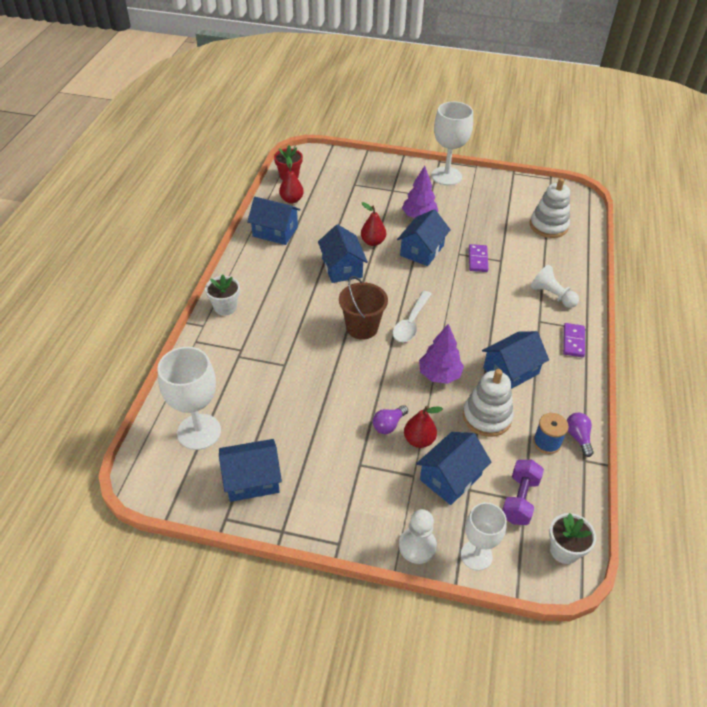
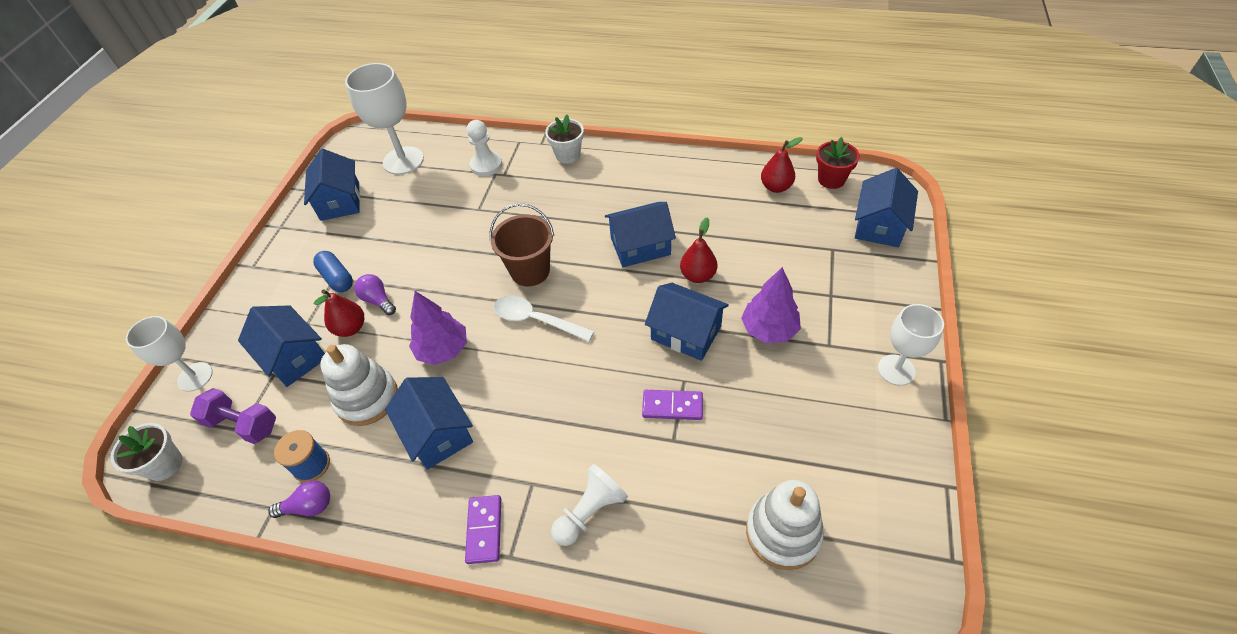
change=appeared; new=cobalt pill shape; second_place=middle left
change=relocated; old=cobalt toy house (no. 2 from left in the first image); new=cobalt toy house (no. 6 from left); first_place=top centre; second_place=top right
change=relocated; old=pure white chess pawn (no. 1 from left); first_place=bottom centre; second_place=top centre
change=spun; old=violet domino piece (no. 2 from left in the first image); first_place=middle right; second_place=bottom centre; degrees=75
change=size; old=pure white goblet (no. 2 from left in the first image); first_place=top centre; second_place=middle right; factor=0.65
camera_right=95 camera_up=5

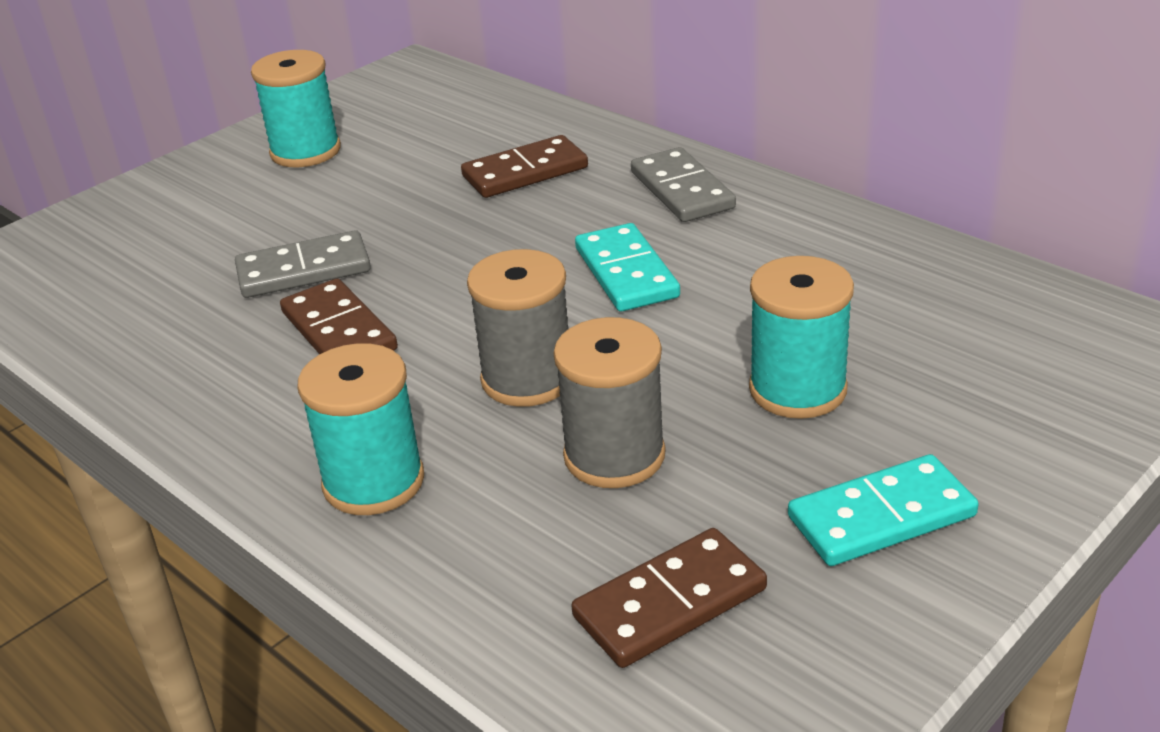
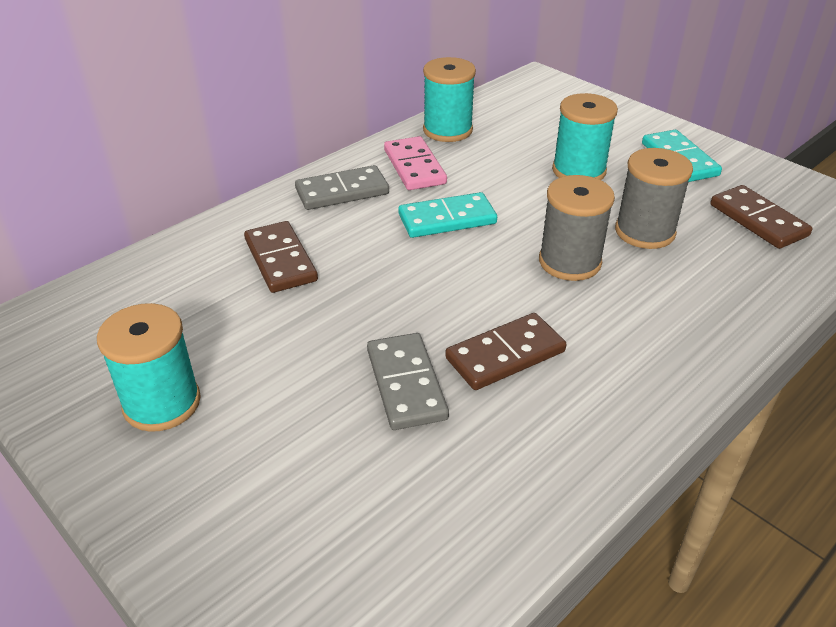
change=appeared; new=pink domino piece; second_place=top centre
change=relocated; old=aqua bobbin (no. 2 from left); first_place=middle left; second_place=top centre
camera_right=-90 camera_up=5

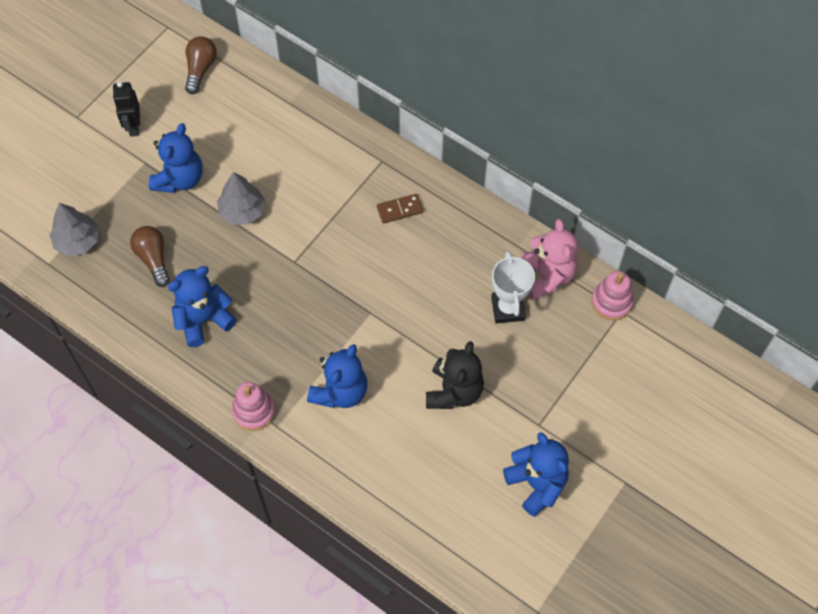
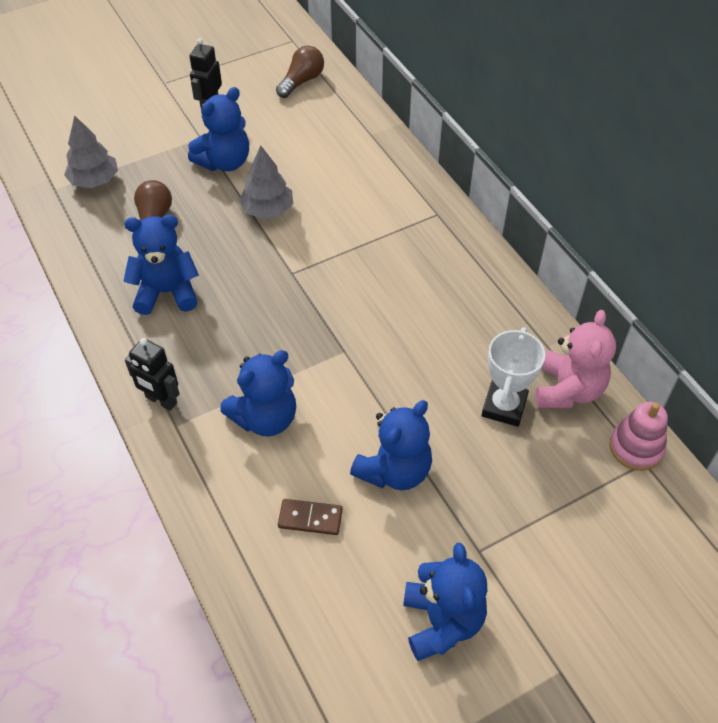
change=relocated; old=dark brown domino piece; first_place=centre; second_place=bottom centre
change=exchanged; old=pink stacking toy (no. 1 from left); new=jet-black toy robot (no. 1 from left); first_place=middle left; second_place=middle left
change=colour; old=jet-black teddy; new=cobalt teddy (no. 4 from left); first_place=centre; second_place=centre
camera_right=25 camera_up=-10

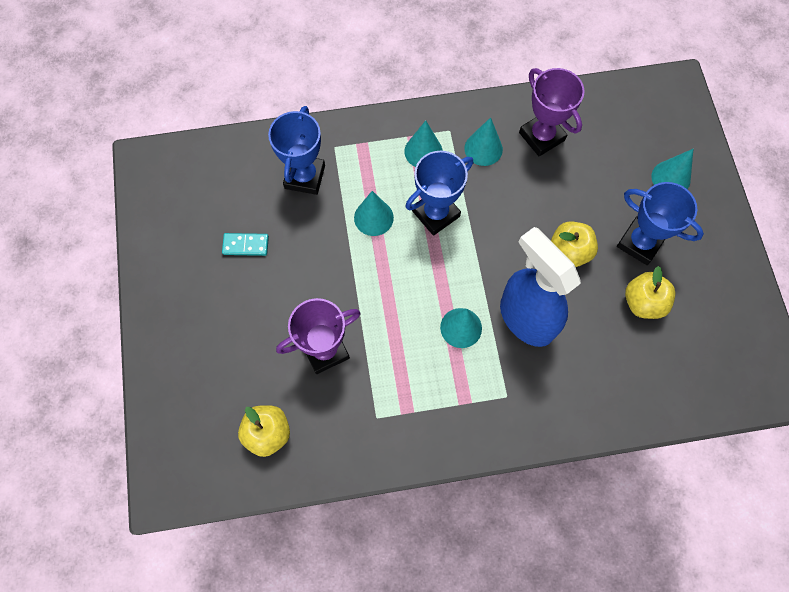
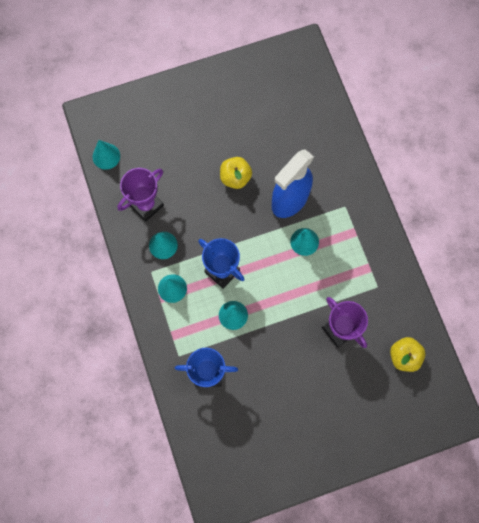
change=missing; old=aqua domino piece; first_place=middle left
change=missing; old=cobalt prize cup (no. 3 from left); first_place=middle right
change=missing; old=golden apple fruit (no. 3 from left); first_place=middle right
change=relocated; old=aqua cone shape (no. 5 from left in the first image); new=aqua cone shape (no. 1 from left); first_place=top right; second_place=top left
camera_right=-100 camera_up=5

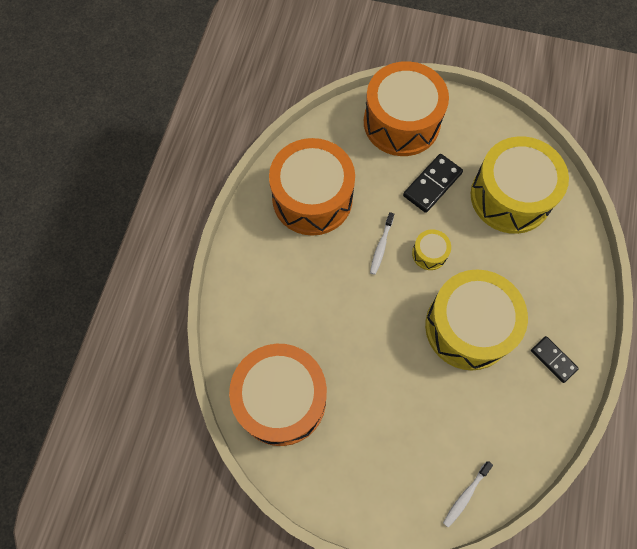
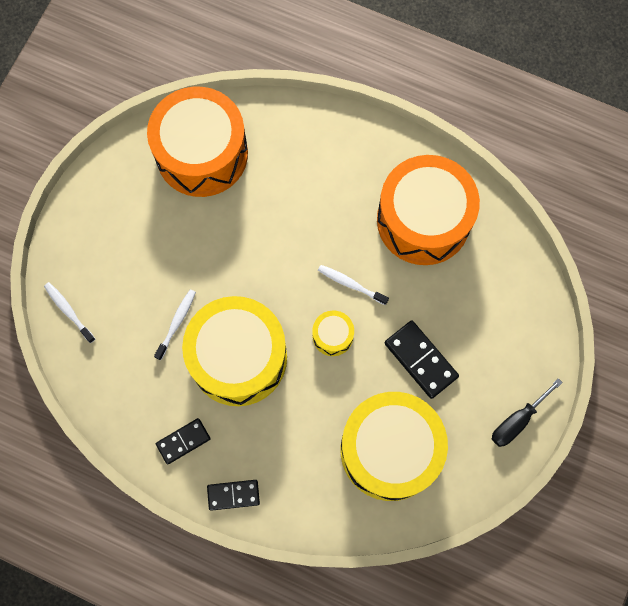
change=missing; old=bright orange toy drum (no. 3 from left); first_place=top centre
change=appeared; new=pure white toothbrush (no. 2 from left); second_place=middle left
change=appeared; new=jet-black domino piece (no. 2 from left); second_place=bottom centre
change=appeared; new=jet-black screwdriver; second_place=bottom right
camera_right=100 camera_up=5

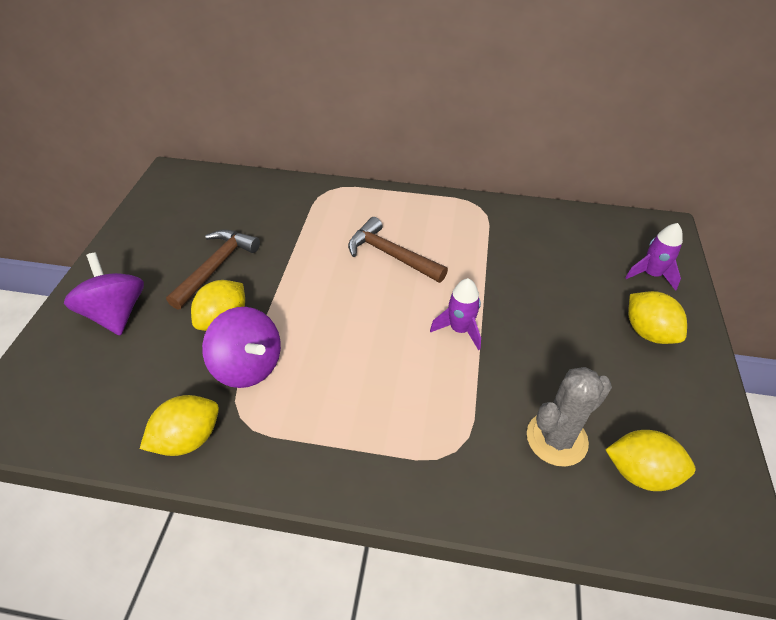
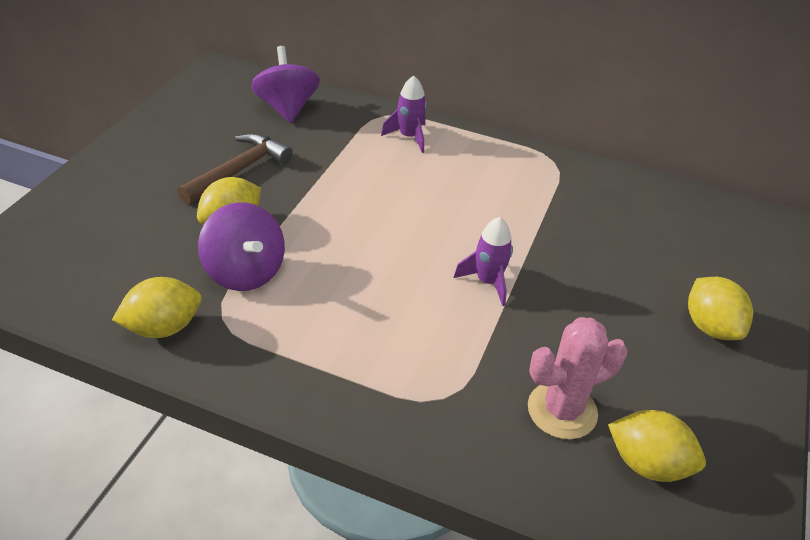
change=missing; old=dark brown hammer (no. 2 from left); first_place=centre
change=relocated; old=violet toy top (no. 1 from left in the first image); new=violet toy top (no. 2 from left); first_place=middle left; second_place=top centre
change=relocated; old=violet rocket (no. 2 from left in the first image); new=violet rocket (no. 1 from left); first_place=middle right; second_place=top centre
change=colour; old=gray prickly plant; new=pink prickly plant; first_place=bottom right; second_place=bottom right
camera_right=10 camera_up=-5

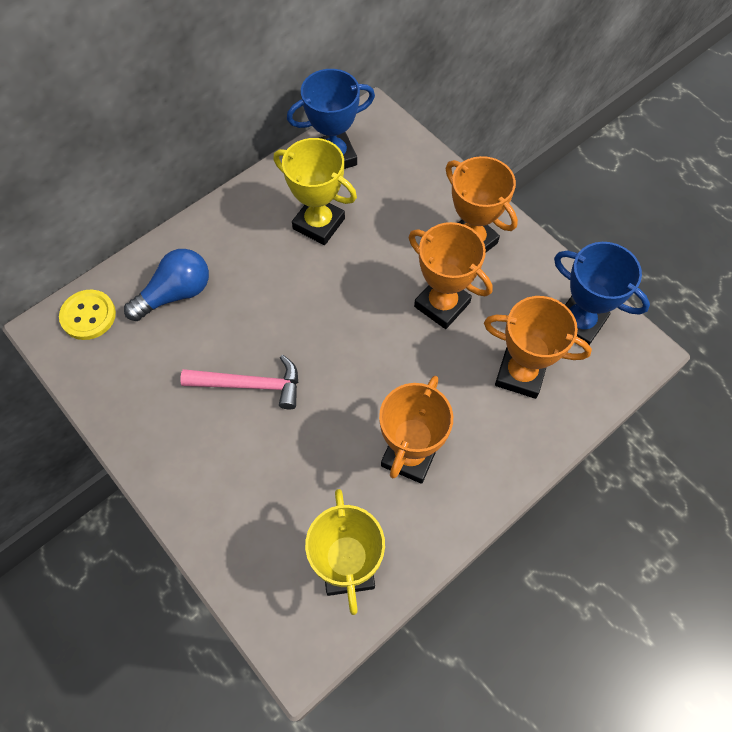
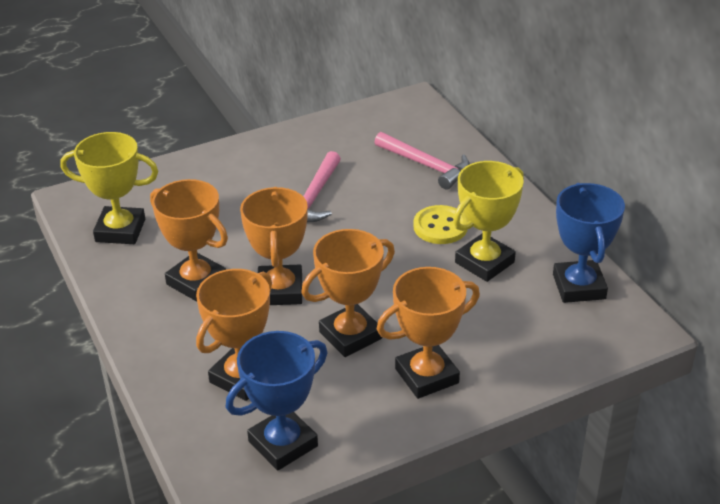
change=appeared; new=bright orange prize cup (no. 3 from left); second_place=centre
change=relocated; old=golden button; first_place=middle left; second_place=centre
change=exchanged; old=cobalt bulb; new=pink hammer (no. 2 from left); first_place=middle left; second_place=top centre
camera_right=105 camera_up=-25

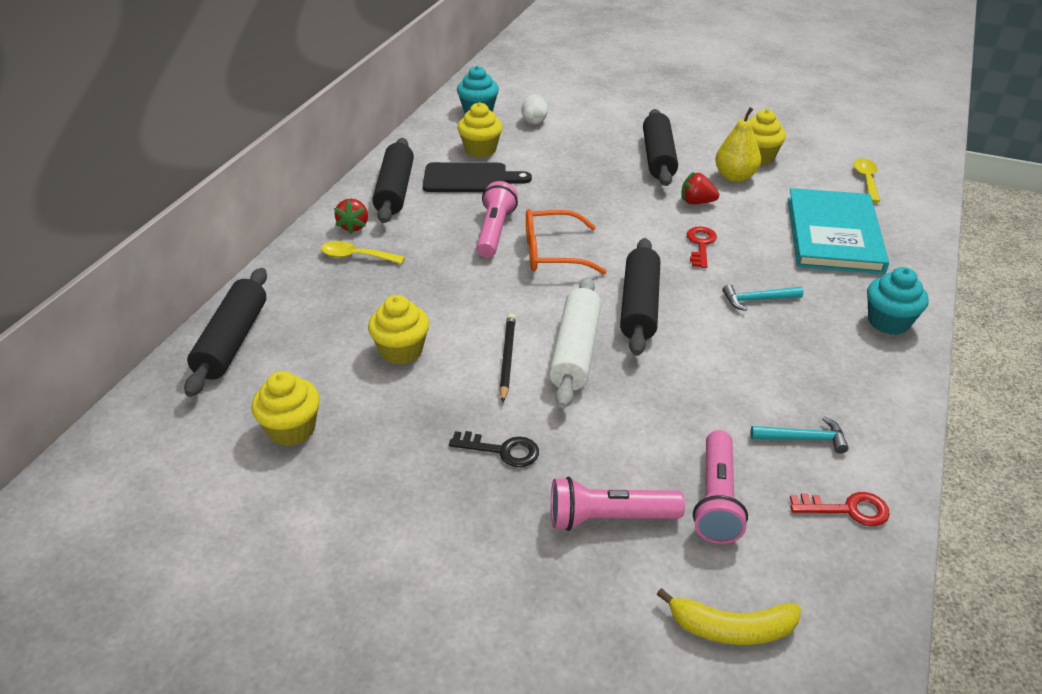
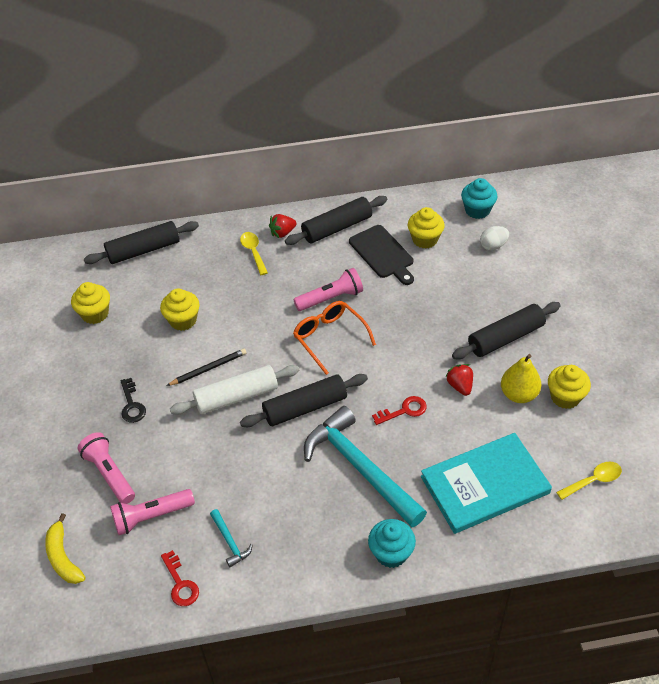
change=size; old=aqua hammer (no. 1 from left in the first image); first_place=middle right; second_place=bottom centre; factor=2.43
camera_right=60 camera_up=10

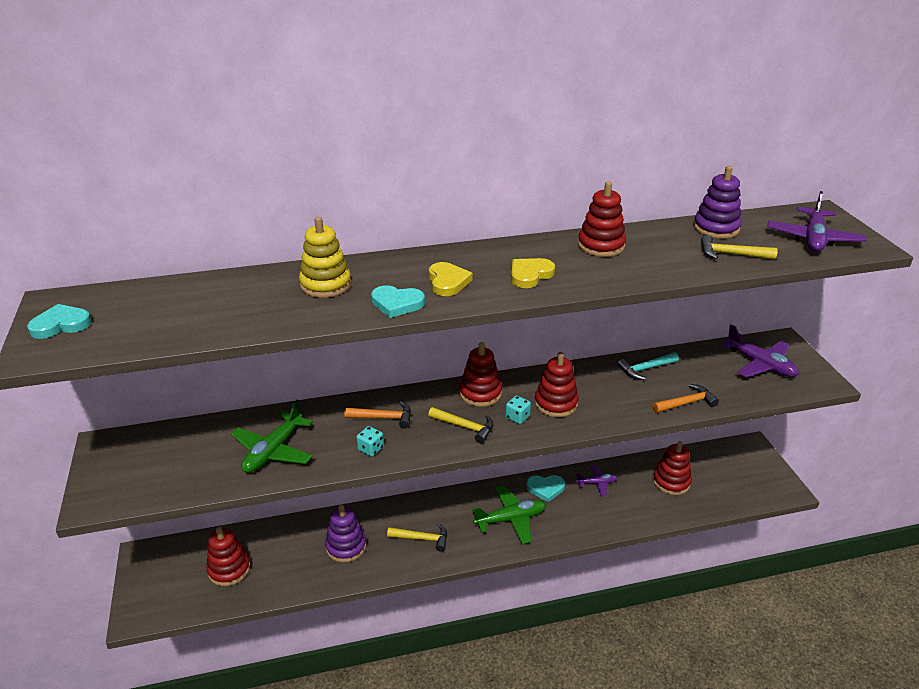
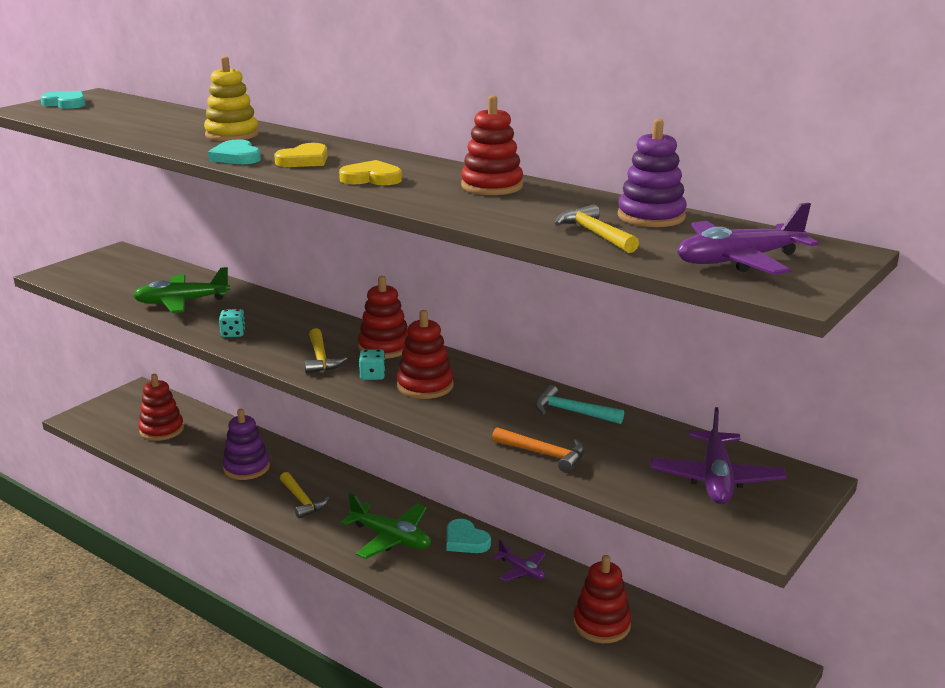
change=missing; old=bright orange hammer (no. 1 from left); first_place=centre
camera_right=50 camera_up=-10

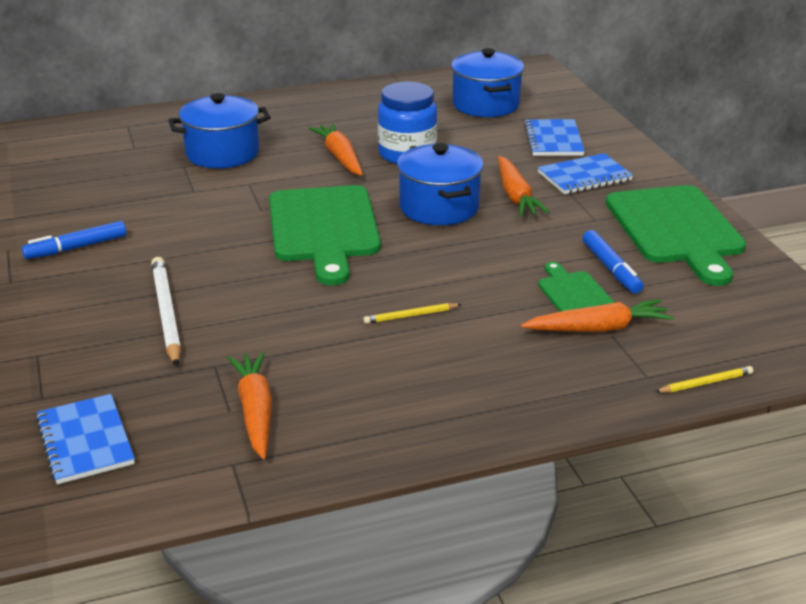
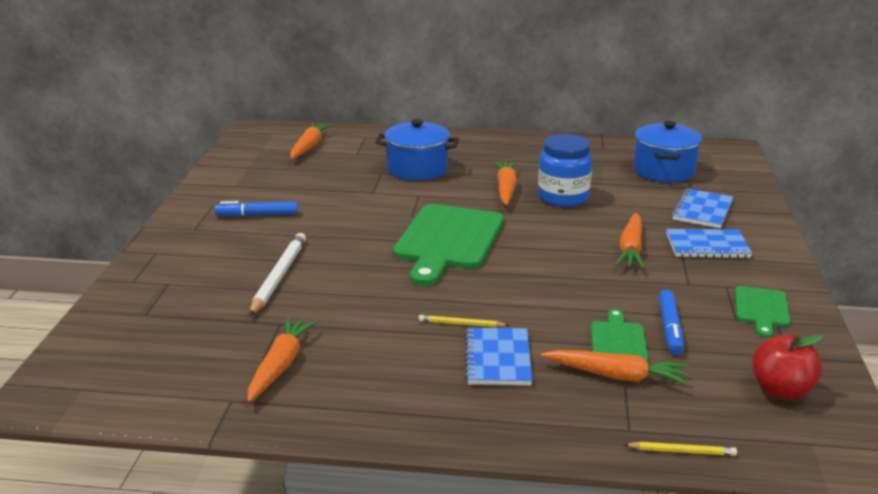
change=missing; old=cobalt stockpot (no. 2 from left); first_place=top centre
change=appeared; new=bright orange carrot (no. 2 from left); second_place=top centre
change=appeared; new=scarlet apple fruit; second_place=bottom right
change=relocated; old=cobalt notebook (no. 1 from left); first_place=bottom left; second_place=bottom centre
change=size; old=leaf-green cutting board (no. 3 from left); first_place=middle right; second_place=middle right; factor=0.5
camera_right=25 camera_up=-5

